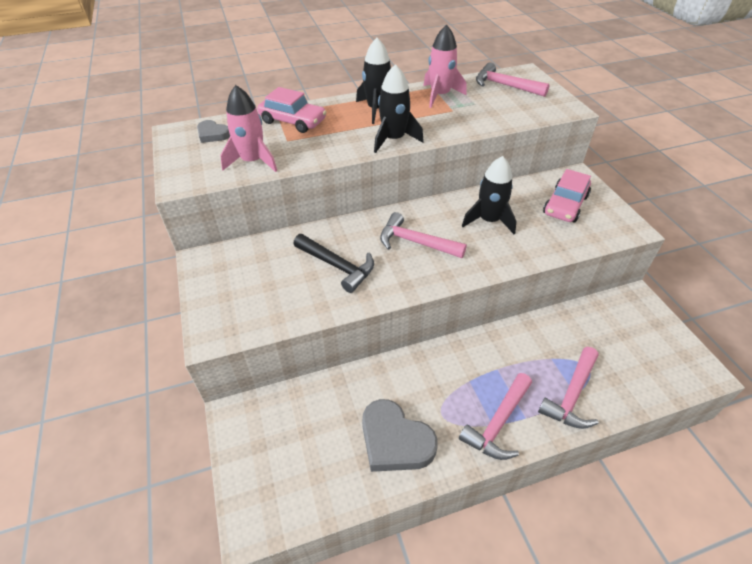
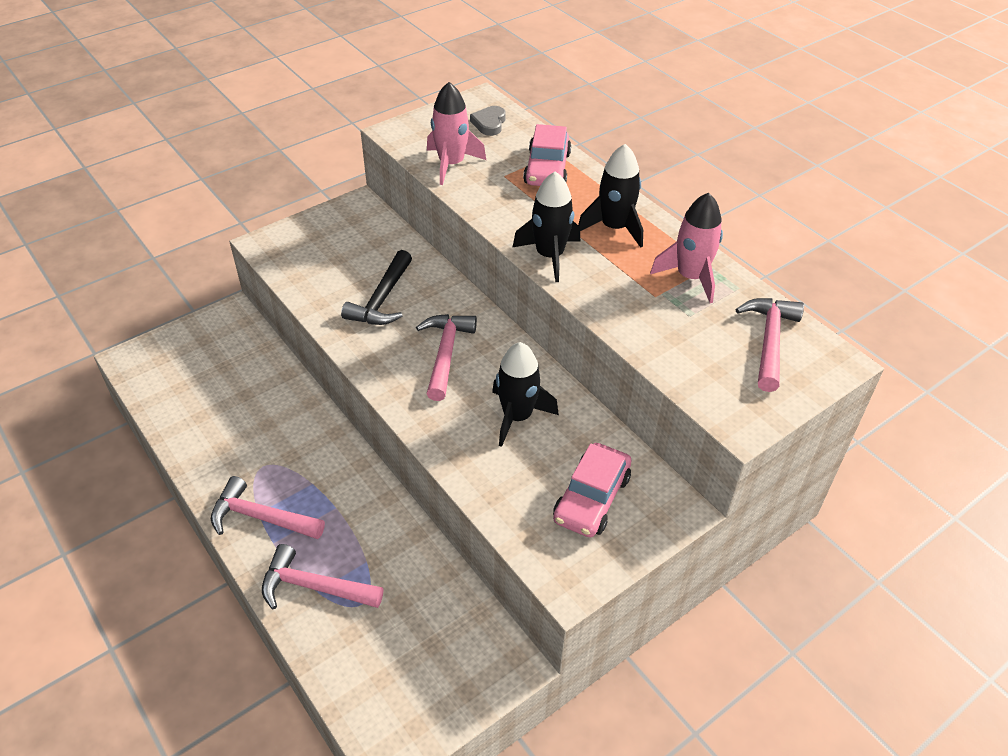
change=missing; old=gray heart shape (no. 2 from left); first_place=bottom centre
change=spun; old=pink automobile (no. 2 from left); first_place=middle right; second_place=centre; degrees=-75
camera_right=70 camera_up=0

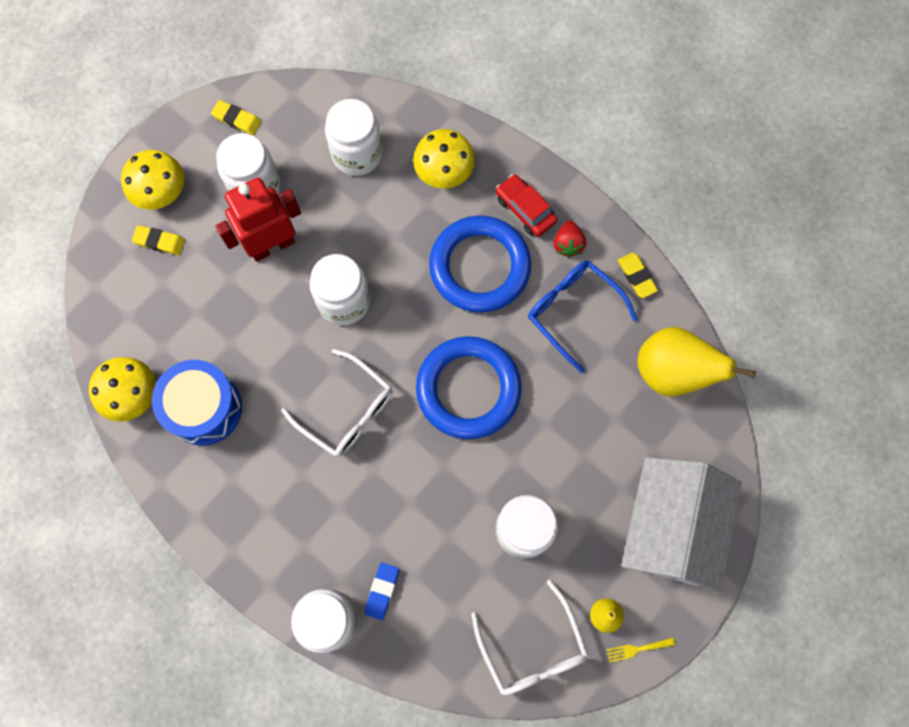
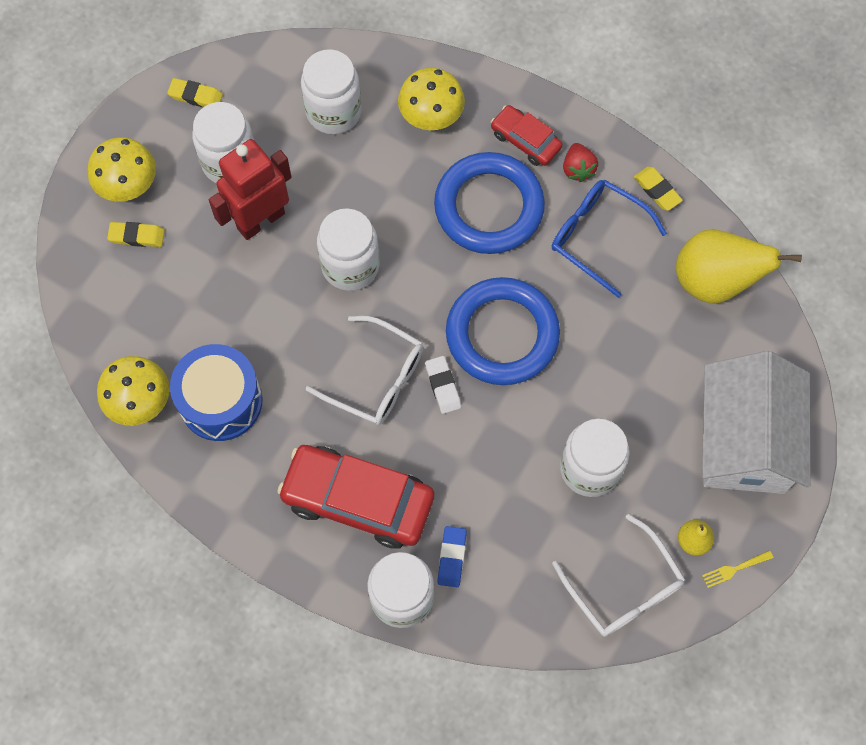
change=appeared; new=scarlet automobile (no. 1 from left); second_place=centre
change=appeared; new=pure white eraser; second_place=centre
camera_right=-10 camera_up=-5

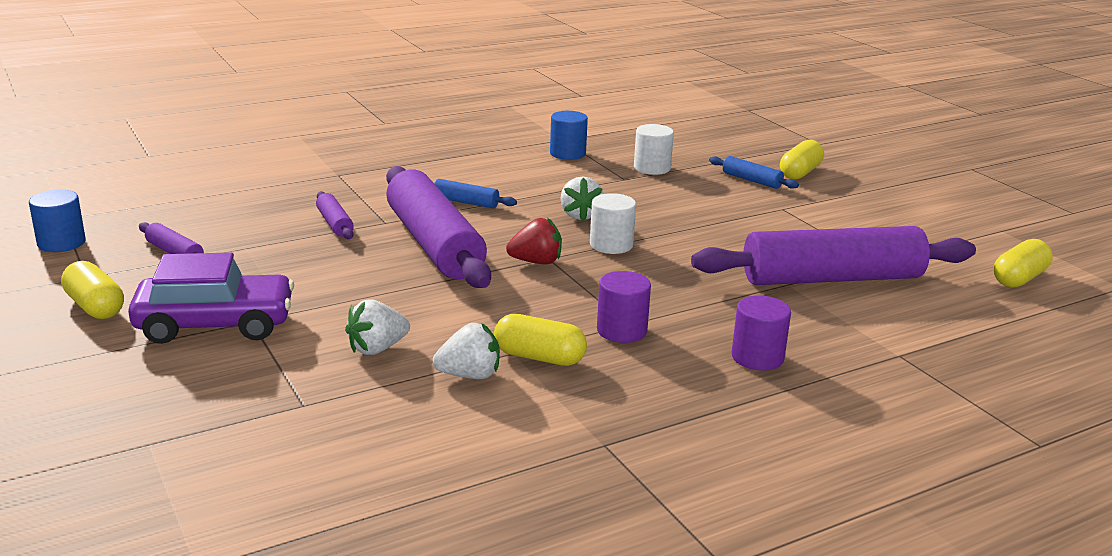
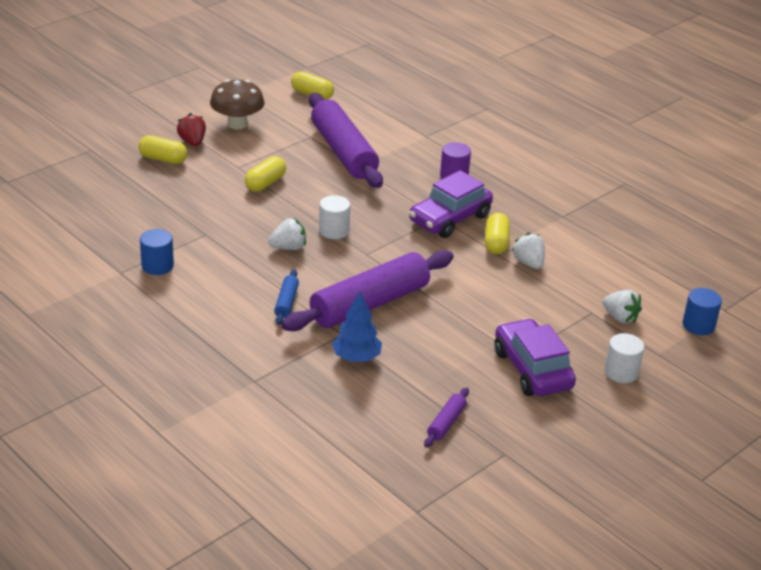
change=missing; old=cobalt dough roller (no. 2 from left); first_place=top right
change=appeared; new=dark brown mushroom; second_place=top left
change=relocated; old=cobalt cylinder shape (no. 1 from left in the first image); new=cobalt cylinder shape (no. 2 from left); first_place=middle left; second_place=middle right
change=relocated; old=golden pill shape (no. 1 from left in the first image); new=golden pill shape (no. 2 from left); first_place=middle left; second_place=top centre
change=relocated; old=pure white strawberry (no. 1 from left in the first image); new=pure white strawberry (no. 3 from left); first_place=centre; second_place=middle right
change=relocated; old=scarlet strawberry; first_place=centre; second_place=top left
change=relocated; old=pure white cylinder shape (no. 2 from left); first_place=top centre; second_place=middle right
change=exchanged; old=violet dough roller (no. 2 from left); new=cobalt tree; first_place=middle left; second_place=centre
change=exchanged; old=violet cylinder shape (no. 1 from left); new=violet automobile (no. 1 from left); first_place=centre; second_place=centre
camera_right=-105 camera_up=10

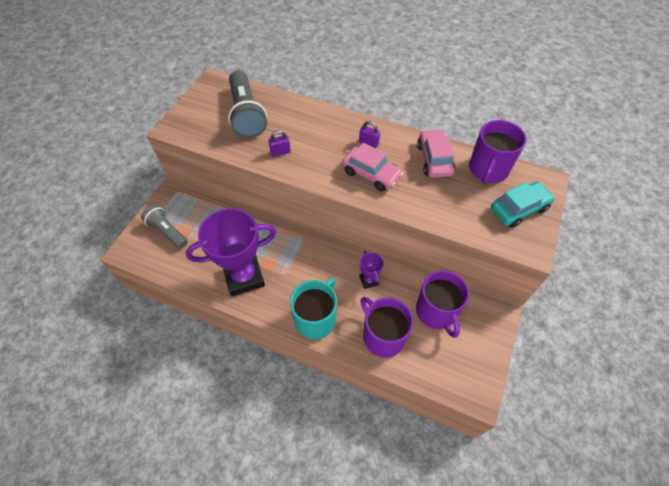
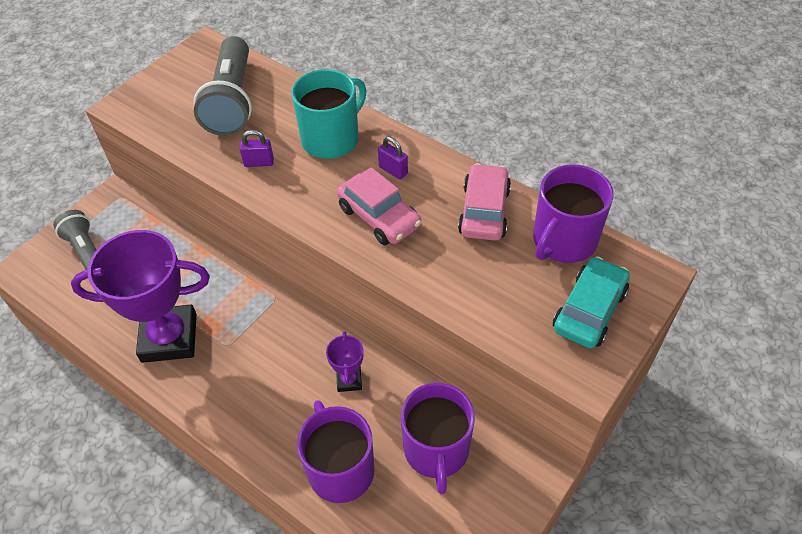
change=relocated; old=aqua tea mug; first_place=centre; second_place=top centre
change=spun; old=aqua automobile; first_place=middle right; second_place=middle right; degrees=-45
camera_right=15 camera_up=-5

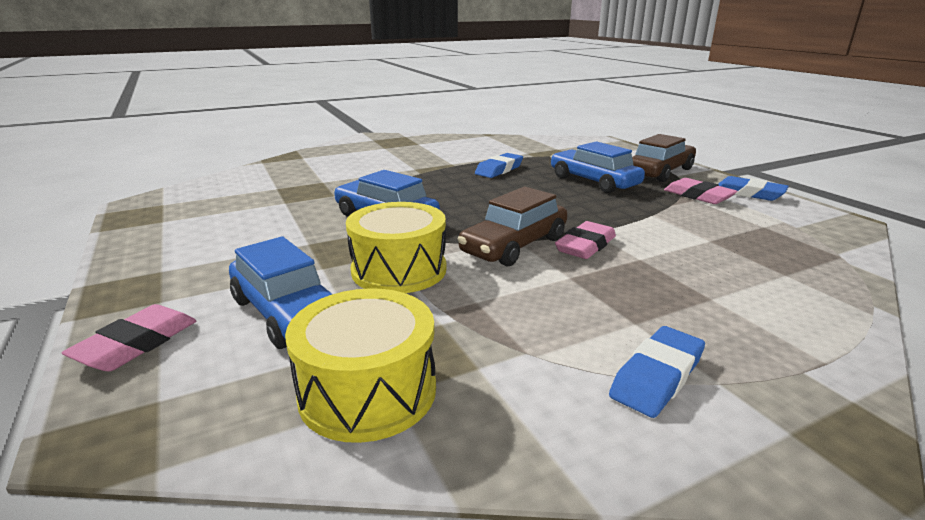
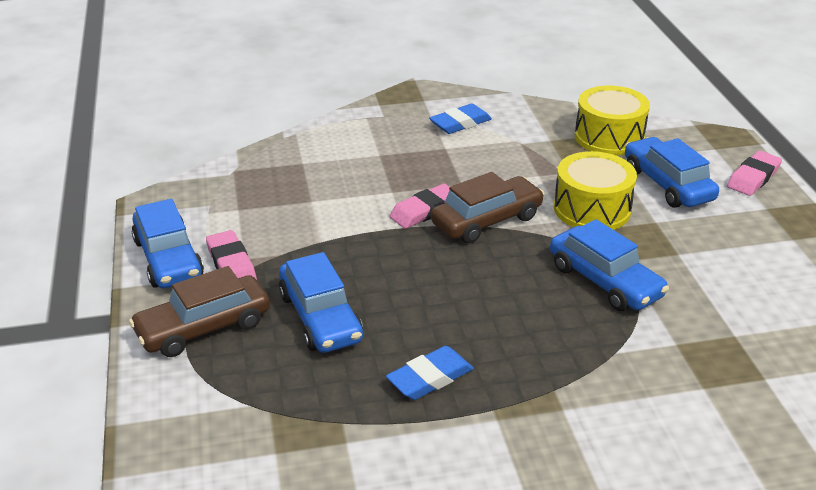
change=exchanged; old=cobalt eraser (no. 3 from left); new=cobalt automobile (no. 1 from left); first_place=middle right; second_place=middle left
camera_right=-165 camera_up=10

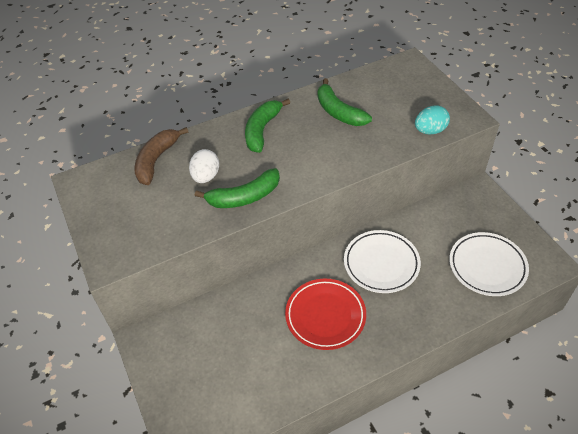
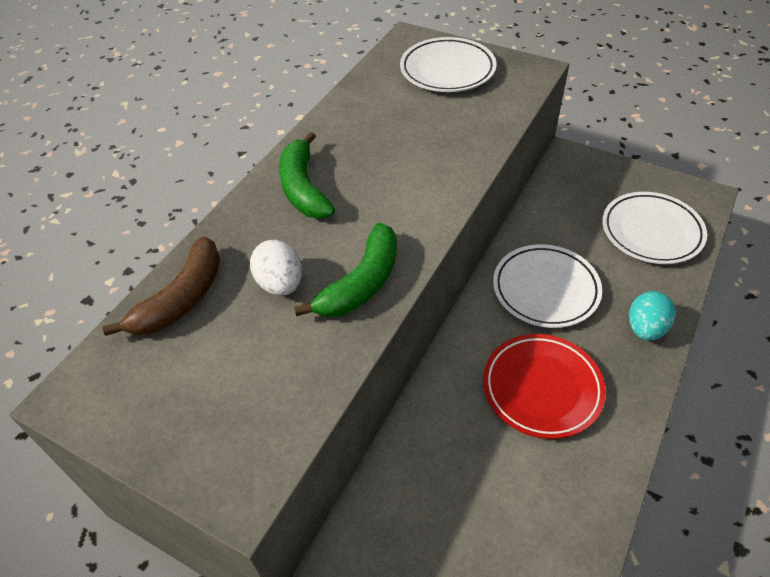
change=missing; old=leaf-green toy banana (no. 3 from left); first_place=top centre
change=appeared; new=pure white flat dish (no. 1 from left); second_place=top centre
change=relocated; old=aqua toy egg; first_place=top right; second_place=middle right
change=spun; old=dark brown toy banana; first_place=middle left; second_place=middle left; degrees=-135
camera_right=-35 camera_up=0

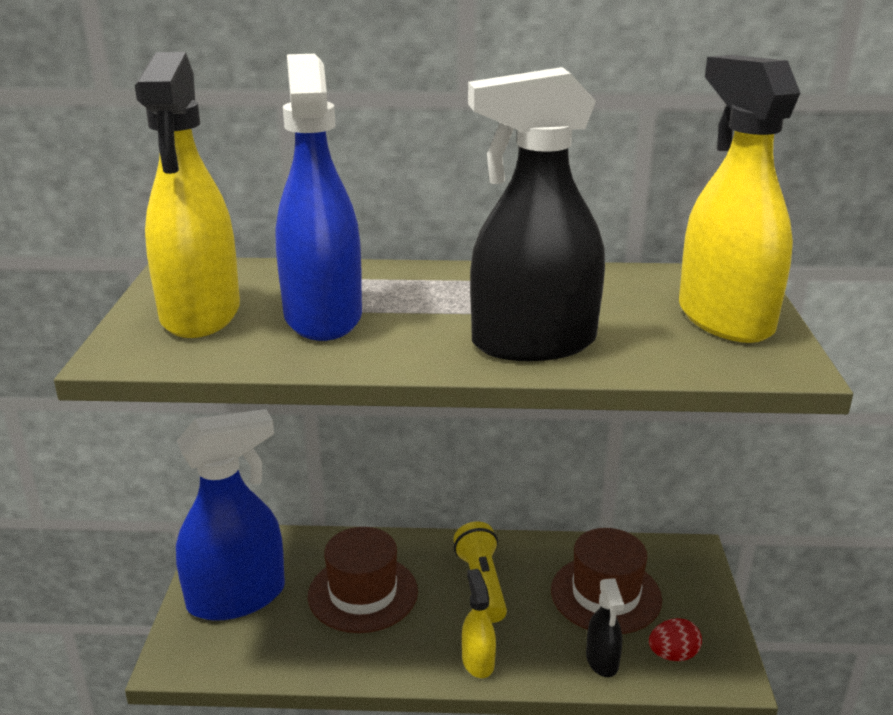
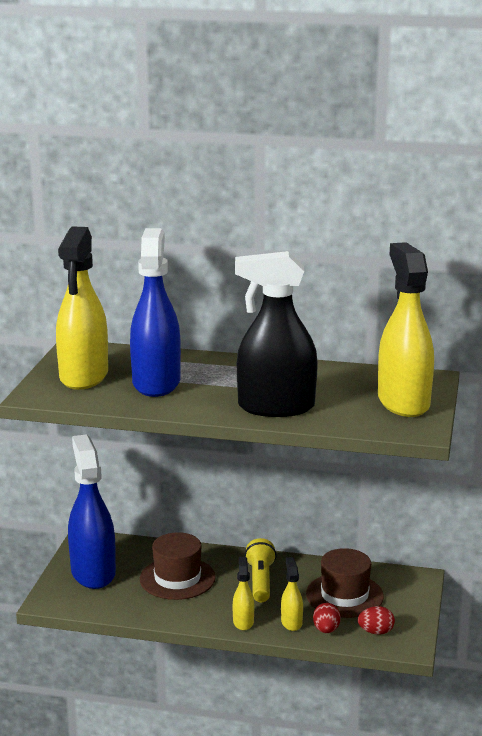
change=appeared; new=golden sprayer (no. 3 from left); second_place=bottom centre
change=exchanged; old=jet-black sprayer (no. 2 from left); new=scarlet toy egg (no. 1 from left); first_place=bottom right; second_place=bottom right
change=spun; old=cobalt sprayer (no. 1 from left); first_place=bottom left; second_place=bottom left; degrees=-90
camera_right=10 camera_up=-5

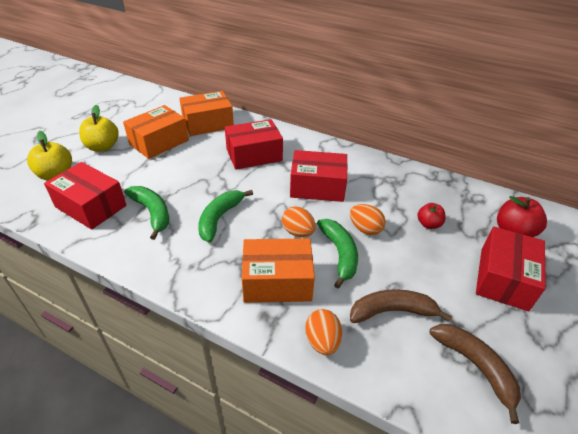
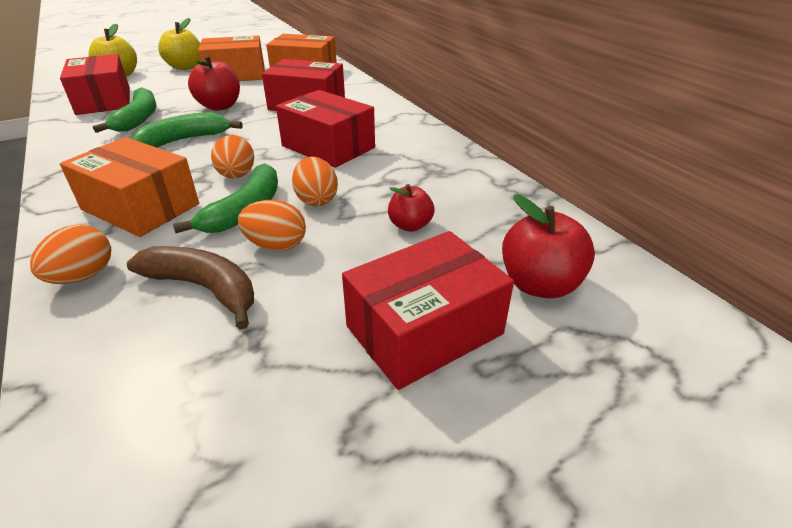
change=missing; old=dark brown toy banana (no. 2 from left); first_place=bottom right
change=appeared; new=scarlet apple fruit (no. 1 from left); second_place=top left
change=appeared; new=bright orange toy egg (no. 3 from left); second_place=centre
camera_right=35 camera_up=-5

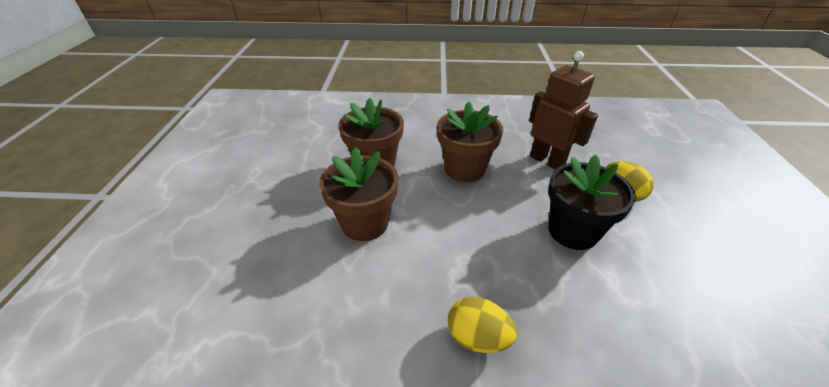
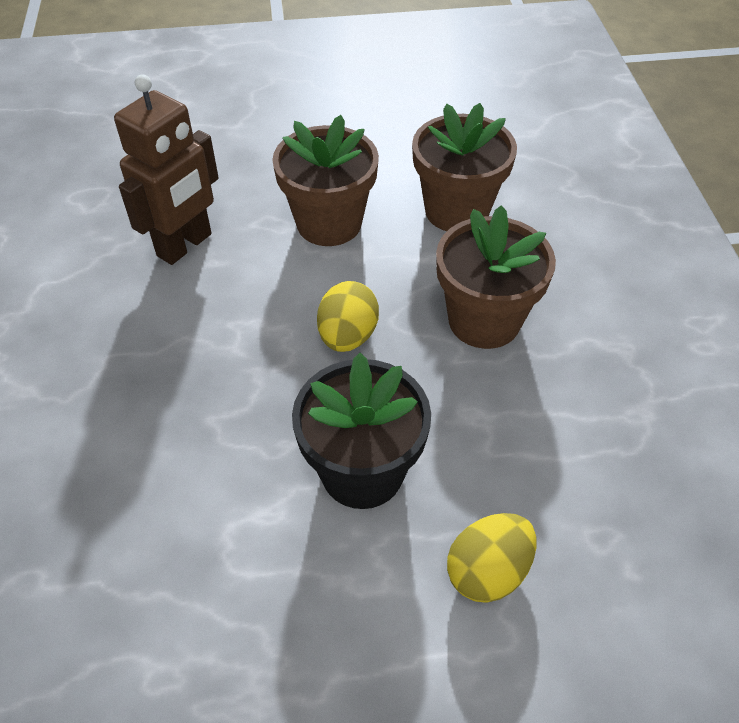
change=relocated; old=golden toy egg (no. 1 from left); first_place=bottom centre; second_place=centre
change=relocated; old=dark brown toy robot; first_place=top right; second_place=top left
camera_right=80 camera_up=10

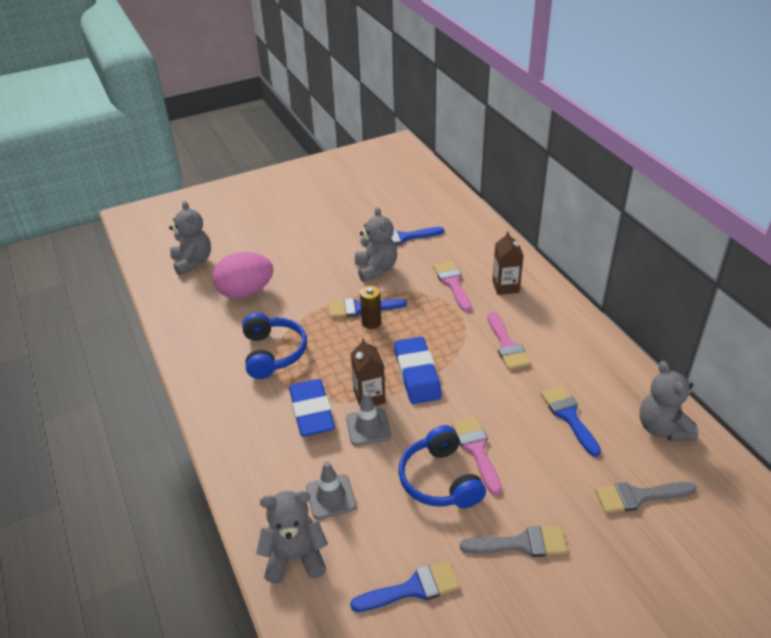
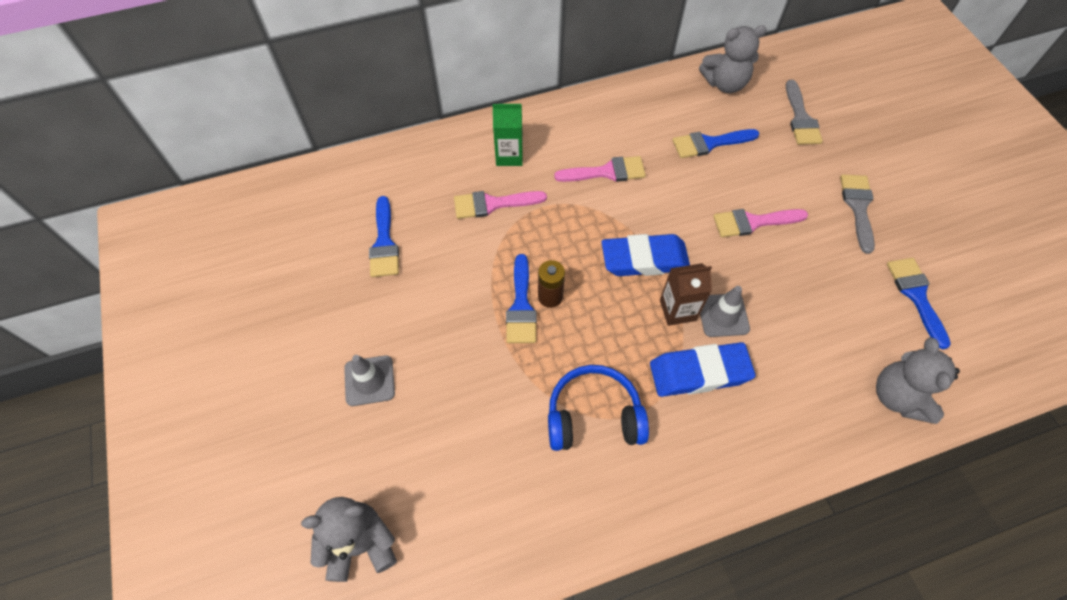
change=missing; old=pink toy egg; first_place=middle left
change=missing; old=gray teddy (no. 3 from left); first_place=centre
change=missing; old=cobalt headset (no. 2 from left); first_place=bottom centre
change=relocated; old=gray road cone (no. 1 from left); first_place=bottom centre; second_place=centre
change=colour; old=dark brown carton (no. 2 from left); new=leaf-green carton; first_place=centre; second_place=top centre
camera_right=-85 camera_up=20

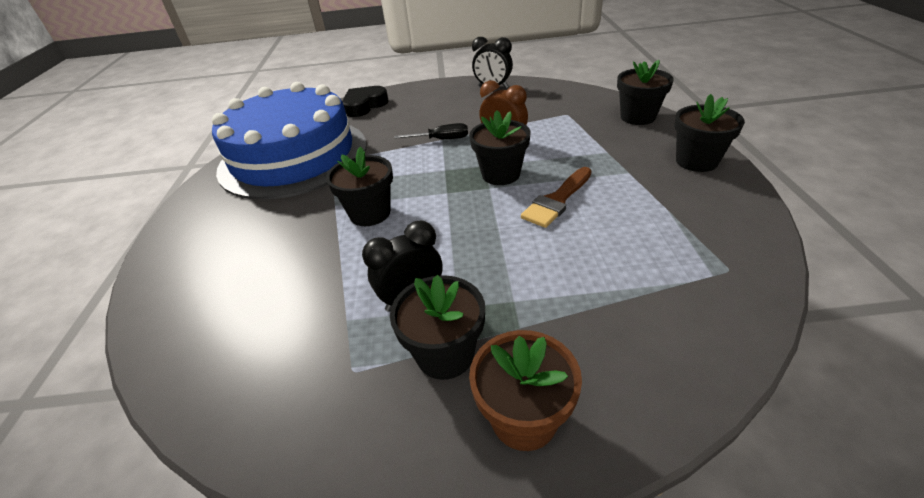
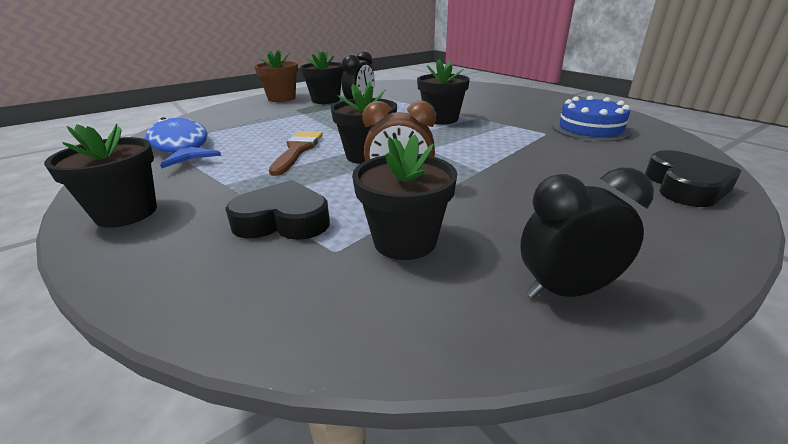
change=missing; old=jet-black screwdriver; first_place=top centre
change=appeared; new=cobalt fish; second_place=top left
change=appeared; new=jet-black heart shape (no. 1 from left); second_place=centre
change=relocated; old=jet-black flower pot (no. 4 from left); first_place=top right; second_place=centre
change=size; old=cobalt gateau; first_place=top left; second_place=top right; factor=0.45
camera_right=145 camera_up=-10

